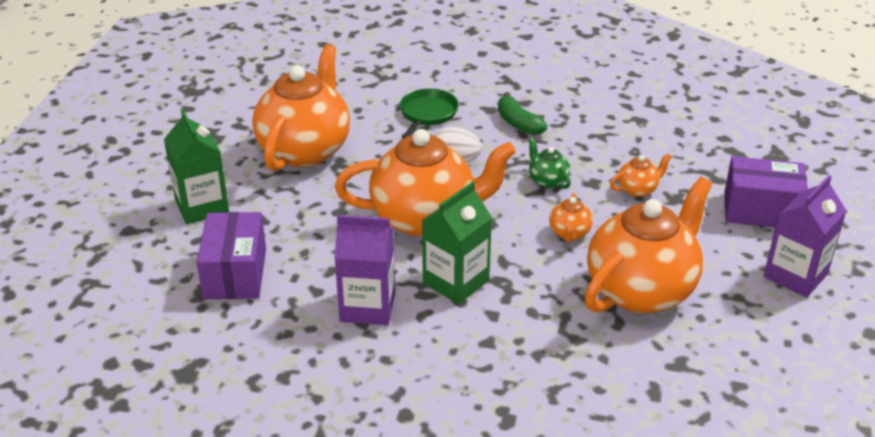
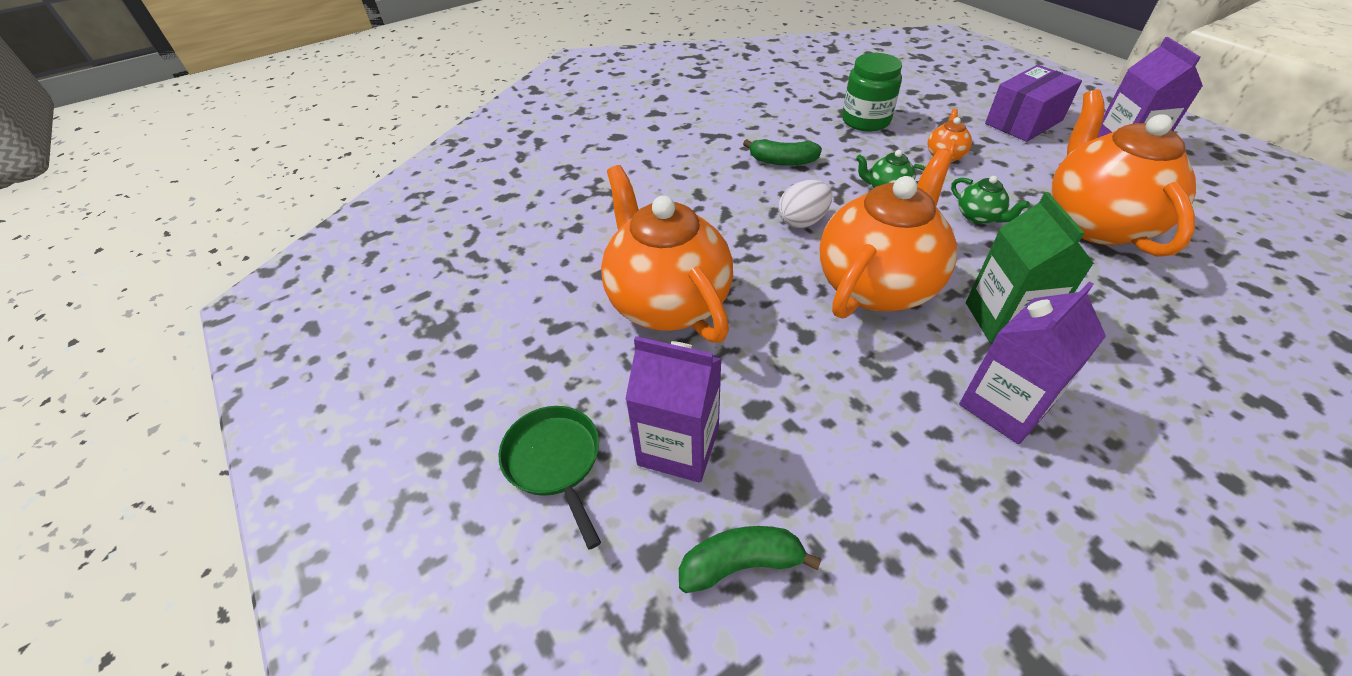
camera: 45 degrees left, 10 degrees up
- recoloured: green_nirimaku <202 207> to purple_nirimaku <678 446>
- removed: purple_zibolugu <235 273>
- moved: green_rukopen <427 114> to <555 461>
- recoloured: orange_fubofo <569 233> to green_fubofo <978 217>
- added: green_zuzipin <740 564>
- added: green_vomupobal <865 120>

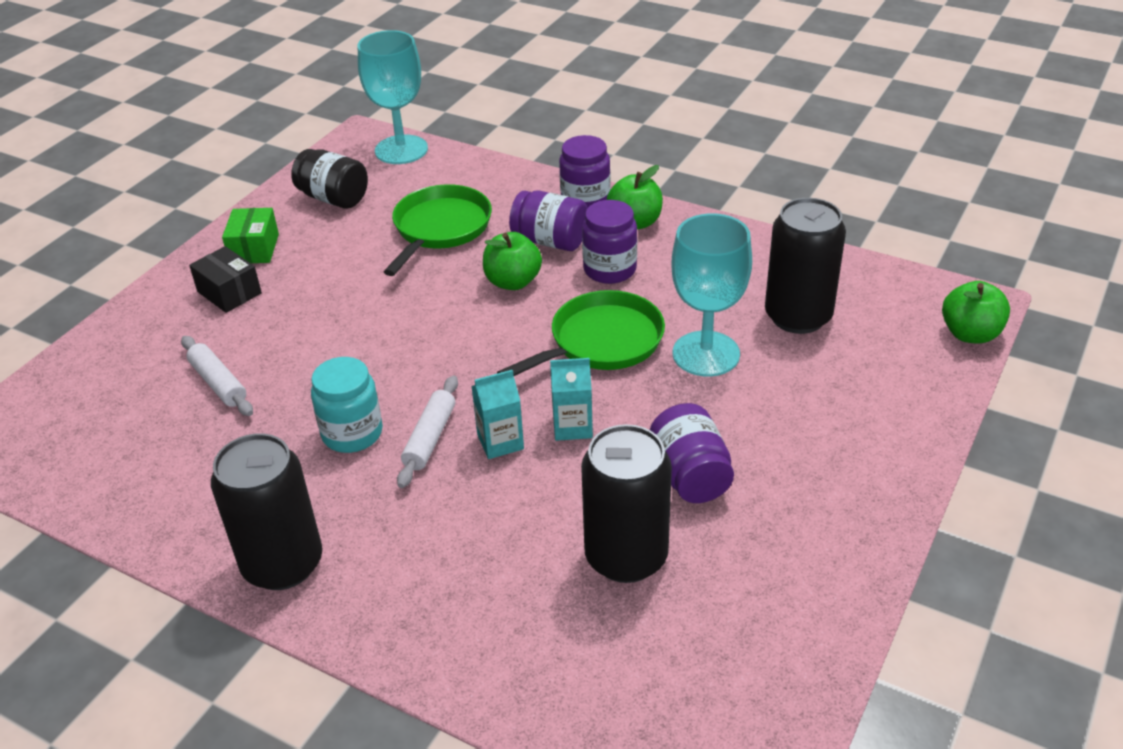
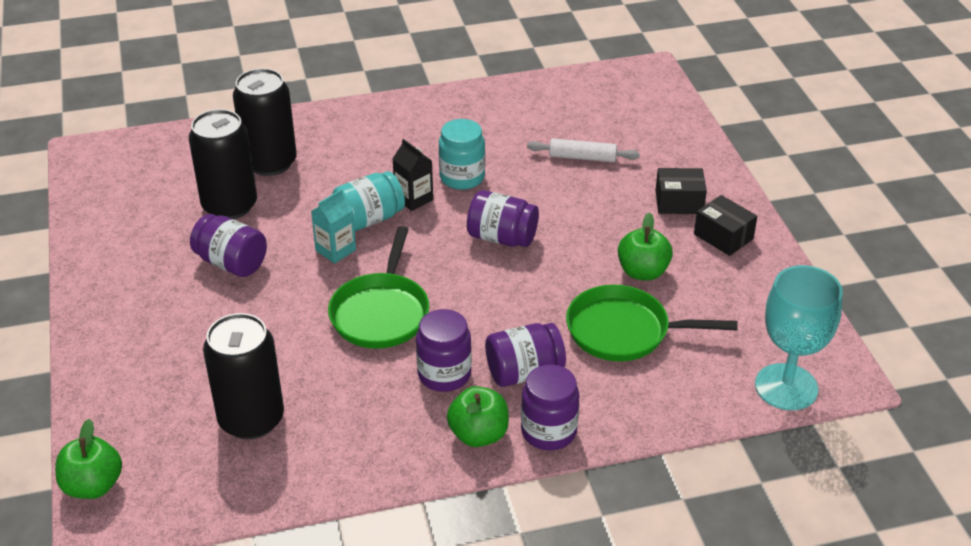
camera: 135 degrees right, 0 degrees up
- moved: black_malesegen <283 564> to <270 163>
- recoloured: green_zibolugu <254 249> to black_zibolugu <723 236>
- removed: black_vomupobal <334 198>
- turned: green_rukopen <440 229> = <624 331> 120 degrees clockwise
- replaced: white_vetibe <430 438> to black_nirimaku <414 199>
- replaced: turquoise_nirimaku <500 442> to turquoise_vomupobal <369 219>
- moved: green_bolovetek <513 282> to <642 272>
- removed: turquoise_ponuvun <706 354>
- added: purple_vomupobal <502 238>

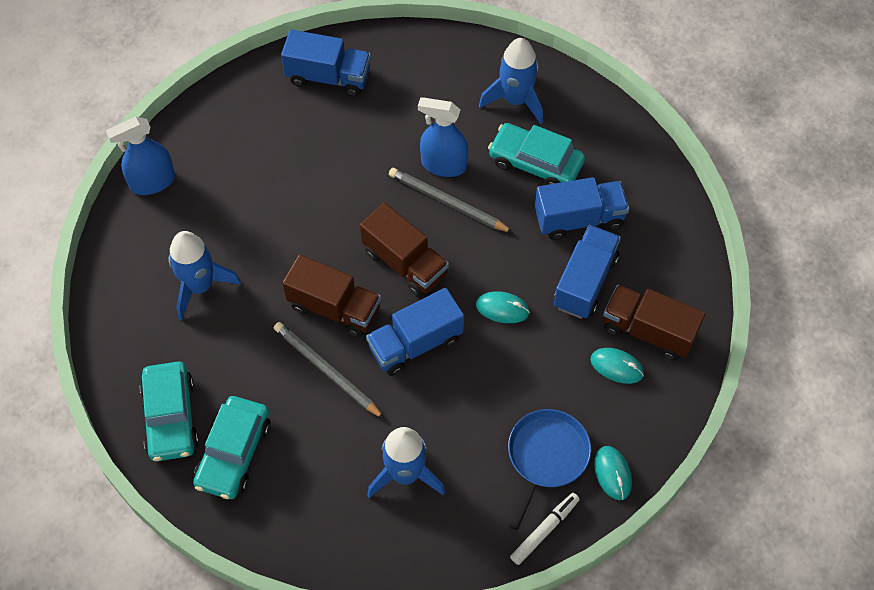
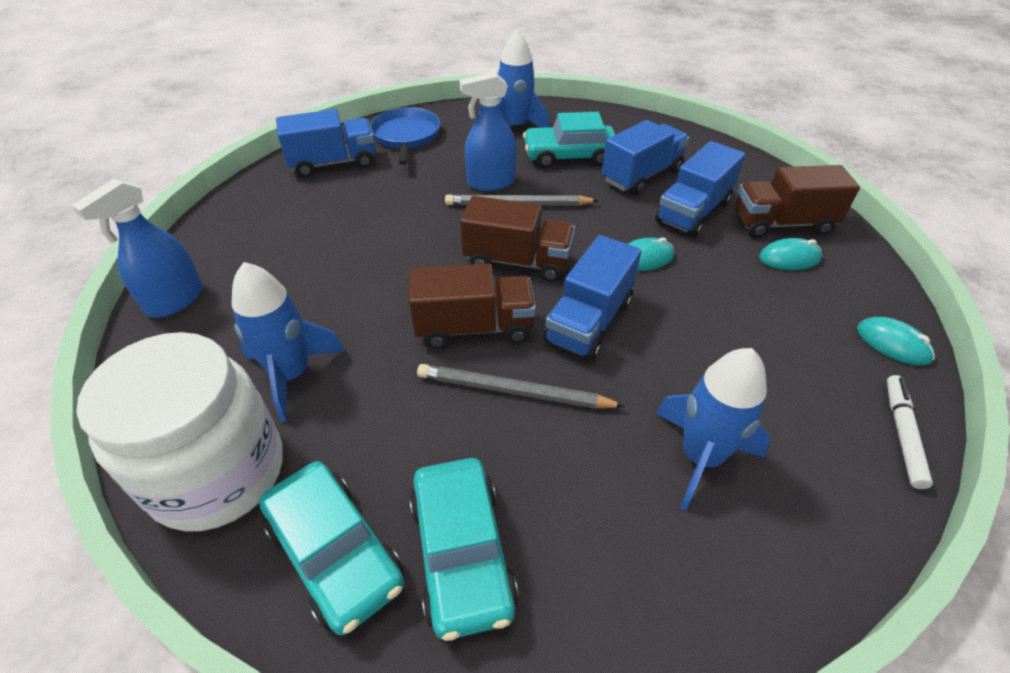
camera: 30 degrees left, 15 degrees down
- moved: blue_rukopen <546 456> to <406 136>
- turned: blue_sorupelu <585 282> = <693 212> 135 degrees counterclockwise
- added: white_vomupobal <218 472>

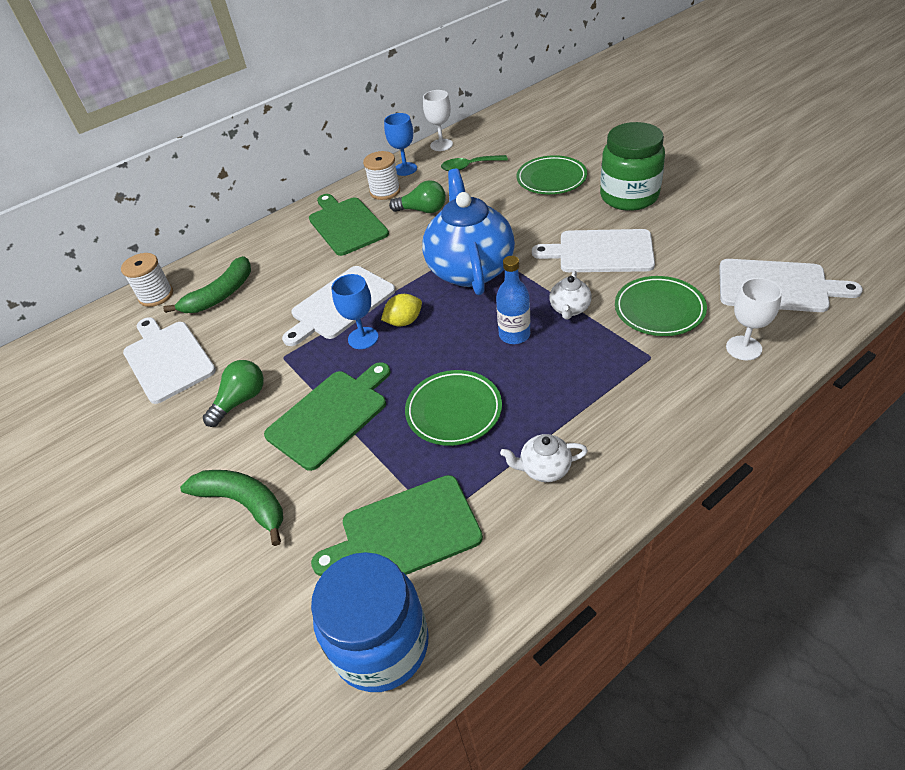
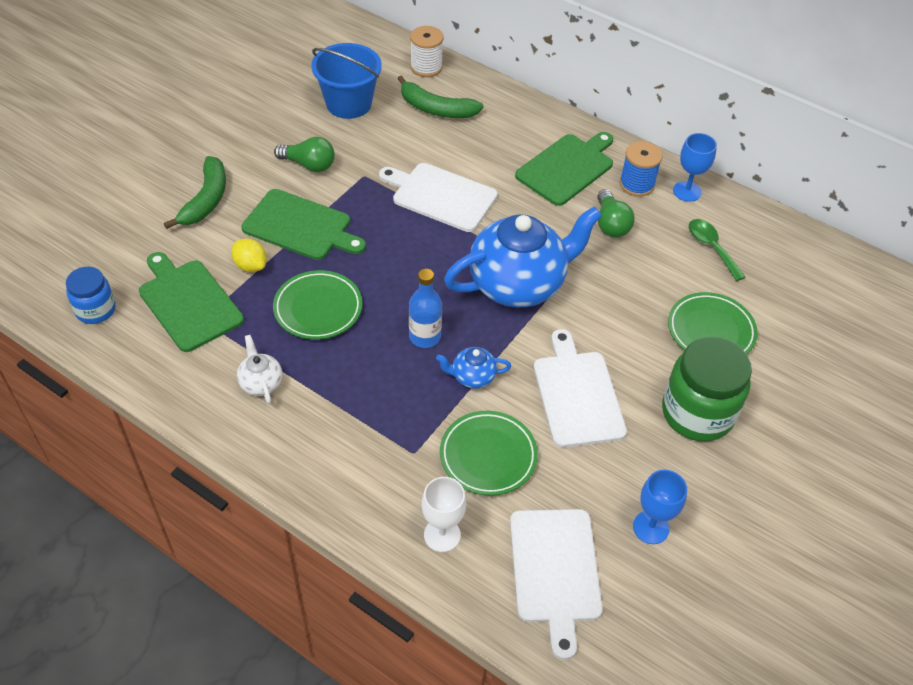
camera: 65 degrees right, 5 degrees up
- replaced: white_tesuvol <167 359> to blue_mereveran <349 103>
- resized: blue_vomupobal <381 644> = <95 310> x0.57
- moved: blue_ponuvun <363 338> to <651 527>
- recoloured: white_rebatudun <385 191> to blue_rebatudun <637 184>
- moved: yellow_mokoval <404 321> to <250 266>
- removed: white_ponuvun <441 145>
- recoloured: white_fubofo <569 309> to blue_fubofo <472 377>

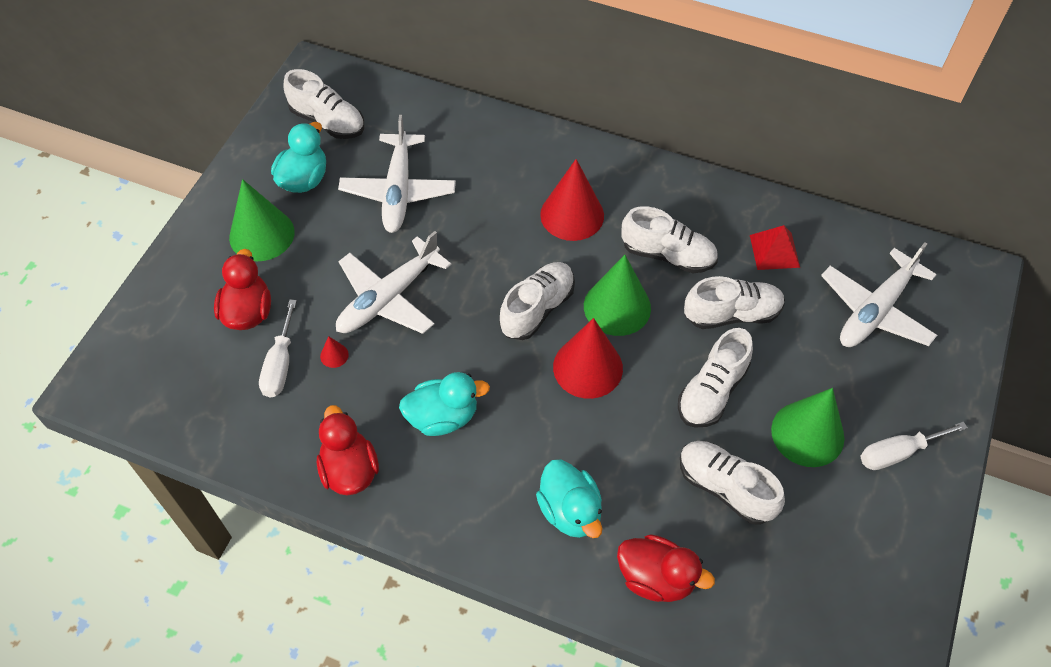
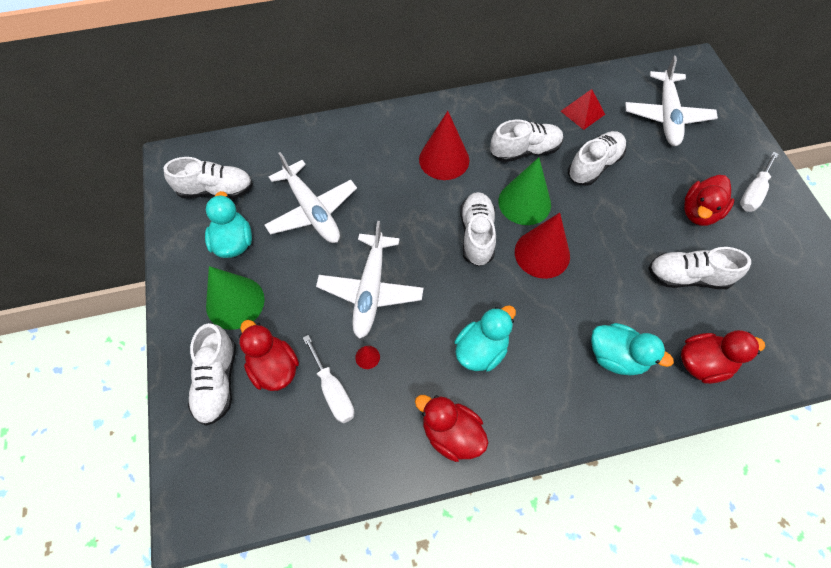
camera: 35 degrees left, 5 degrees up
- moved: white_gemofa <712 391> to <217 381>
- replaced: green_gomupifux <807 433> to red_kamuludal <699 212>

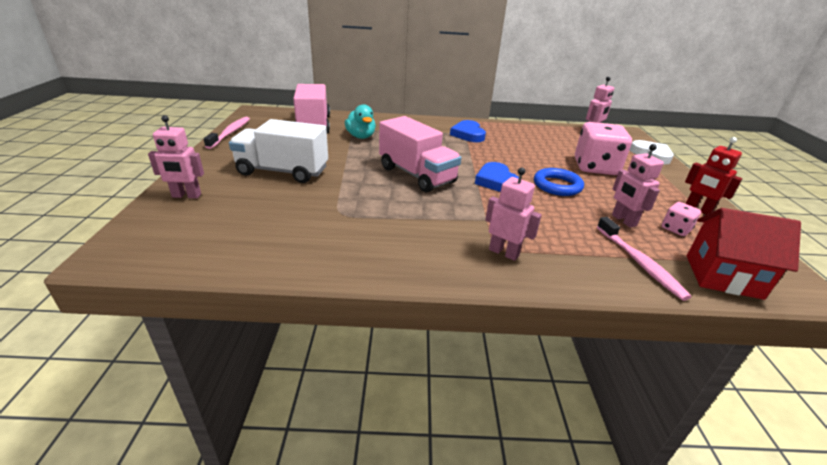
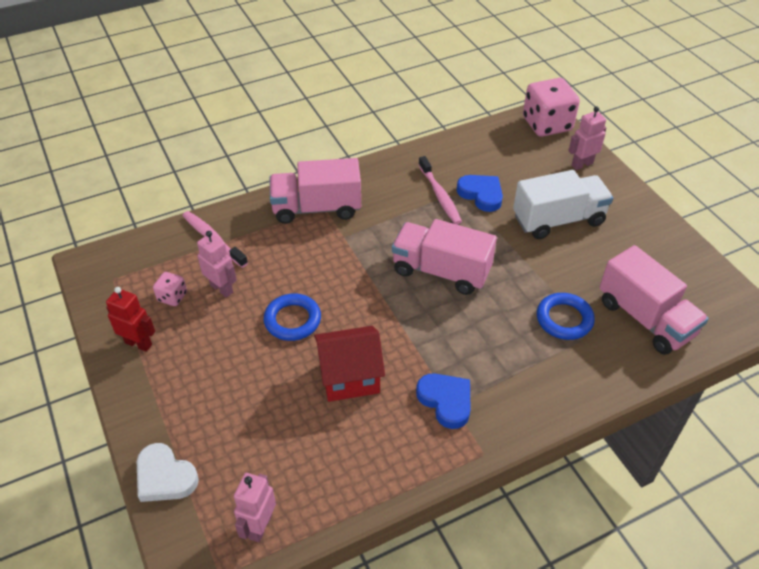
camera: 155 degrees right, 15 degrees up
- moved: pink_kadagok <230 133> to <440 195>
- replaced: turquoise_kamuludal <361 136> to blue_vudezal <564 319>
- moved: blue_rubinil <496 181> to <481 194>
- replaced: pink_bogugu <504 252> to pink_sorupelu <317 208>
- moved: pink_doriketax <595 167> to <547 124>
- moved: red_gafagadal <723 276> to <350 377>

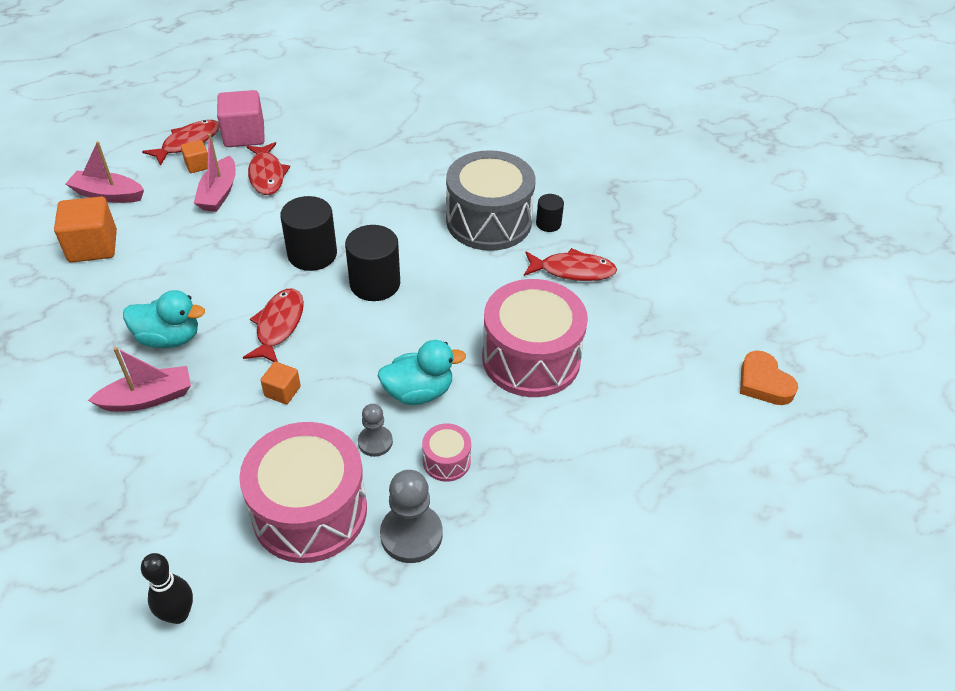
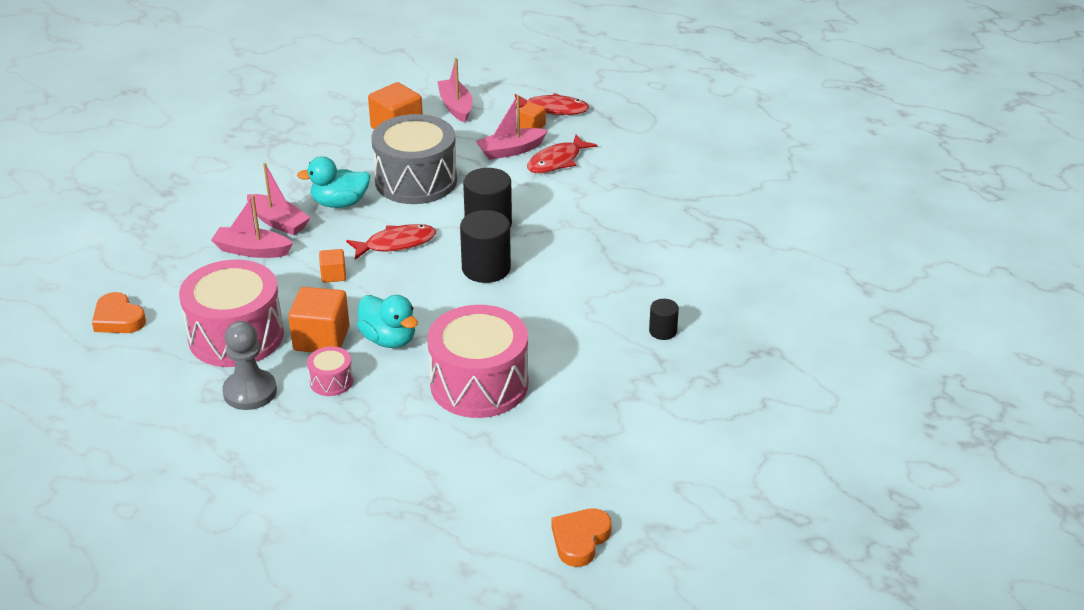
camera: 60 degrees right, 10 degrees down
- turned: turquoise_kamuludal <169 338> = <340 203> 105 degrees clockwise
- replaced: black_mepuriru <178 614> to orange_rubinil <118 319>
- removed: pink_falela <244 135>
- replaced: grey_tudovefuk <375 442> to orange_falela <321 339>
- moved: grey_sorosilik <489 221> to <416 181>
- removed: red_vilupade <573 270>
- added: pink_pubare <252 250>

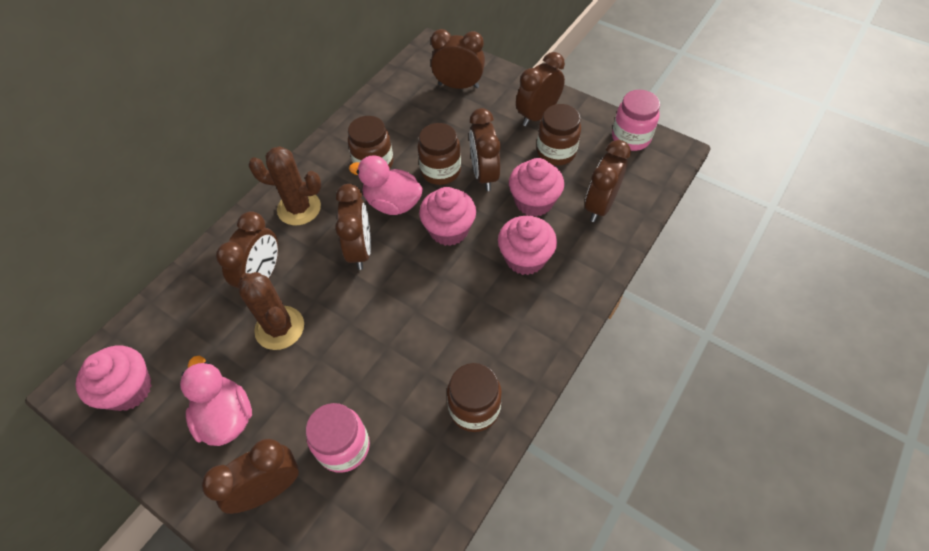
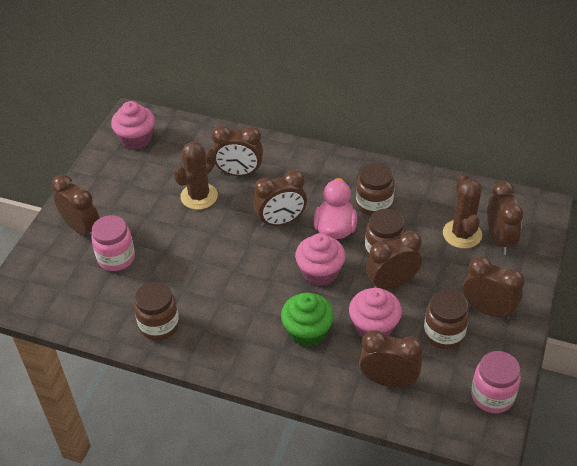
camera: 75 degrees right, 10 degrees down
- removed: pink_kamuludal <226 417>
- moved: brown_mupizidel <299 208> to <462 234>
- recoloured: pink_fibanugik <525 258> to green_fibanugik <307 332>

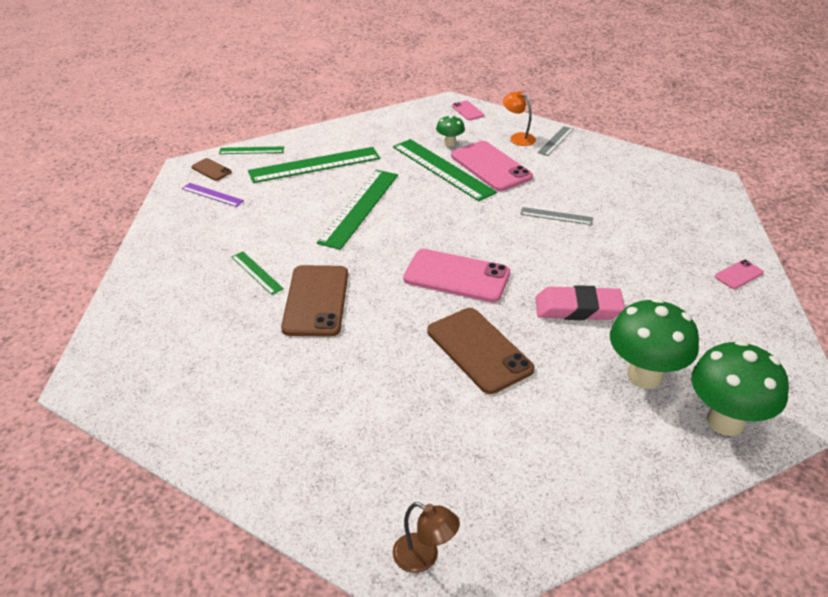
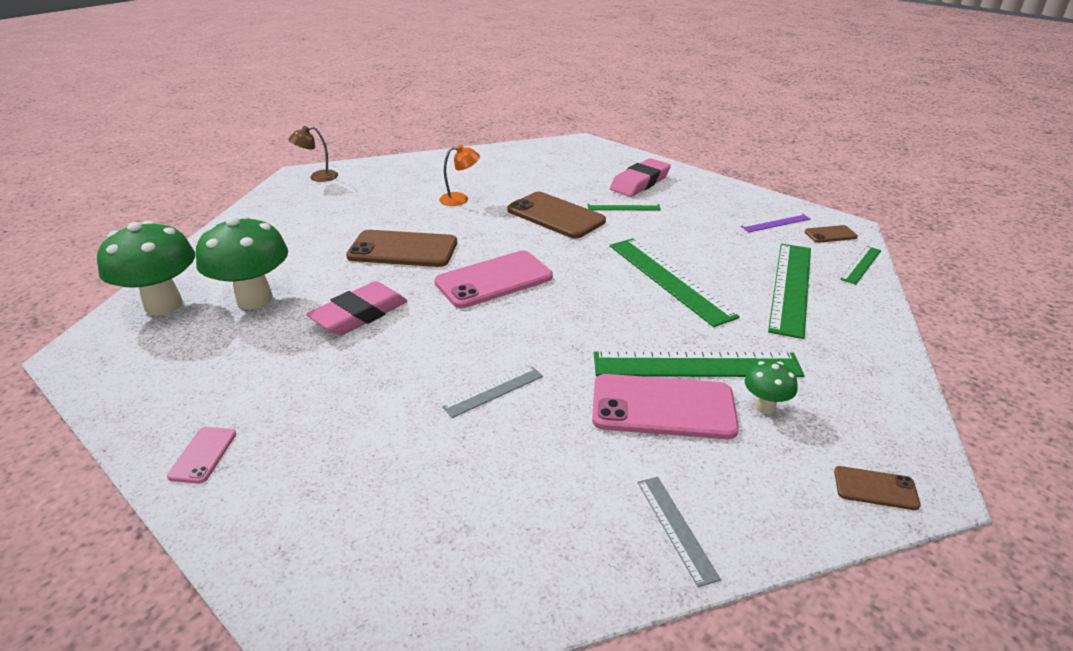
camera: 130 degrees right, 5 degrees down
- recoloured: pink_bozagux <467 111> to brown_bozagux <875 488>
- moved: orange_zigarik <518 138> to <460 199>
- added: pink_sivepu <640 182>

